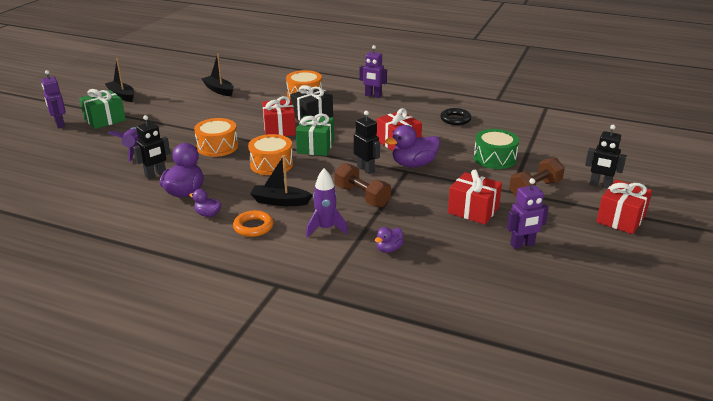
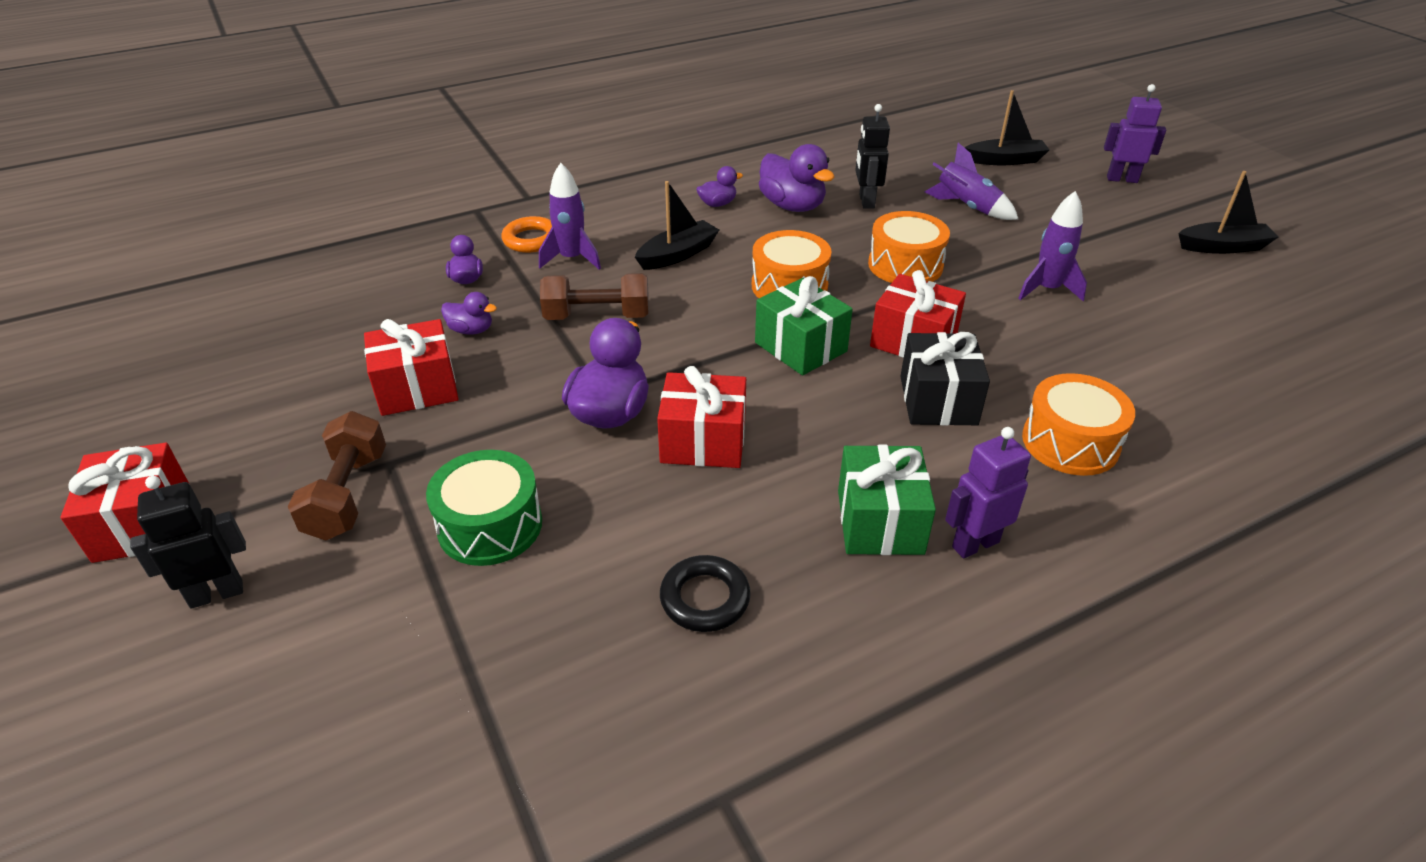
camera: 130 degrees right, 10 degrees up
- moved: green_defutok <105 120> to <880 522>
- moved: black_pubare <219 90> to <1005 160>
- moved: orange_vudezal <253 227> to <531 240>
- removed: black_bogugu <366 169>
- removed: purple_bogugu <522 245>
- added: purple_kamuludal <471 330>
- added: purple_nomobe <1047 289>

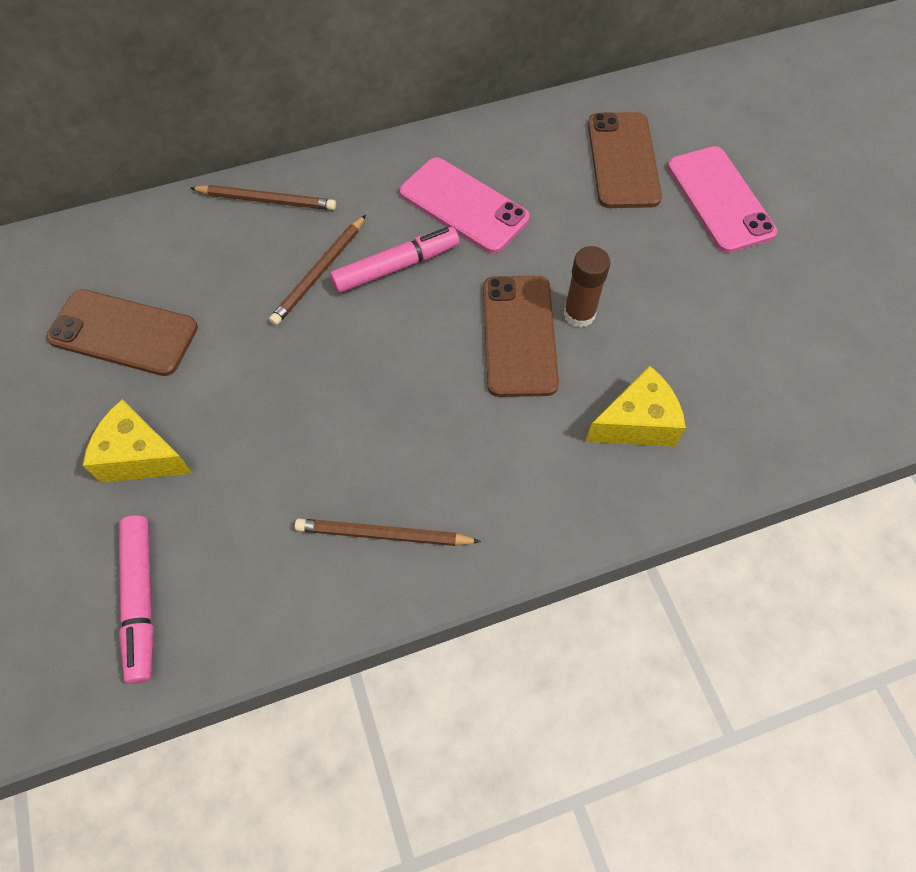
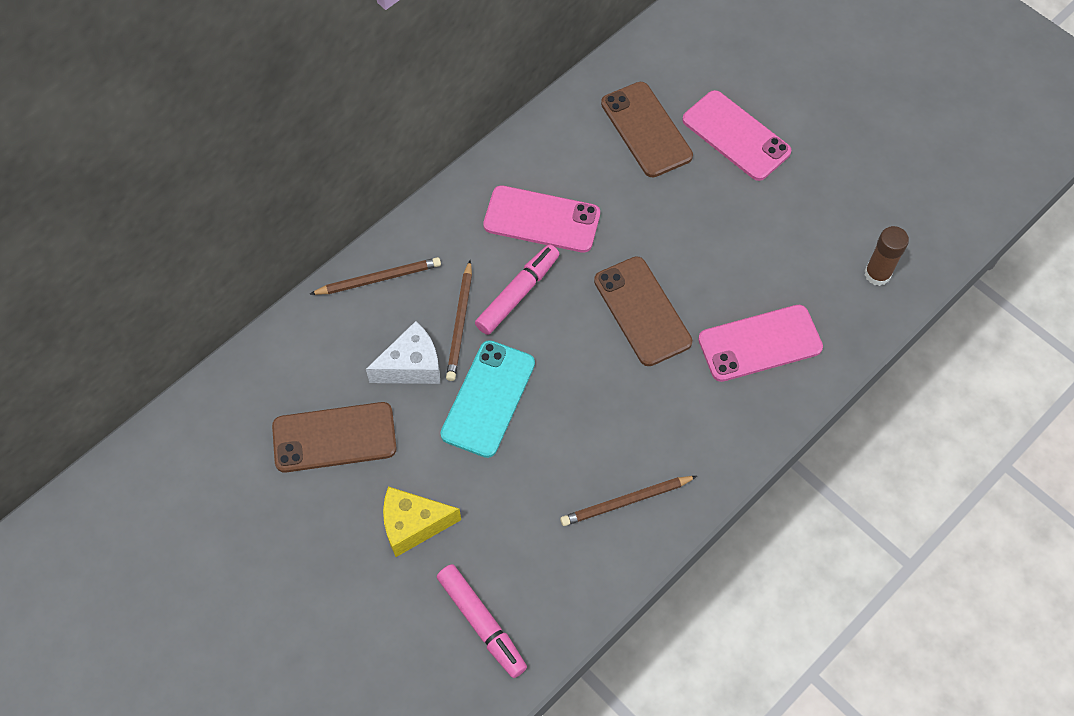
camera: 25 degrees left, 0 degrees up
- moved: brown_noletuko <579 314> to <877 274>
- replaced: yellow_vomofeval <636 423> to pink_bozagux <760 343>
- added: white_vomofeval <412 366>
- added: turquoise_bozagux <488 398>

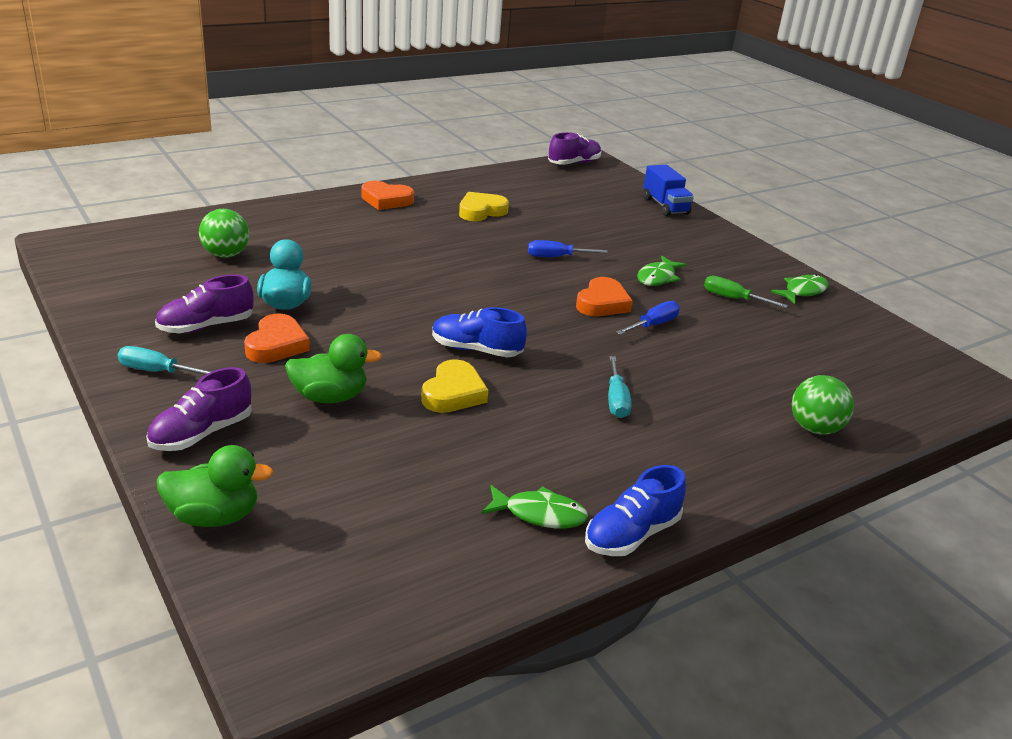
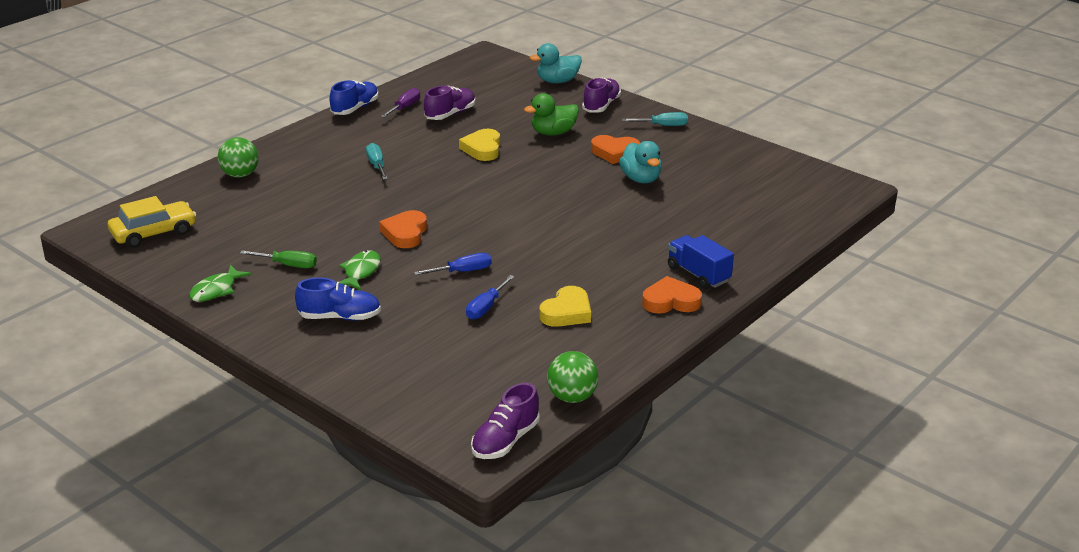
camera: 165 degrees right, 0 degrees up
- moved: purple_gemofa <206 326> to <450 114>
- recoloured: green_kamuludal <214 516> to turquoise_kamuludal <557 81>
- moved: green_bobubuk <226 255> to <572 397>
- turned: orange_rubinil <276 345> = <615 153> 75 degrees counterclockwise
- moved: blue_gemofa <476 350> to <339 317>
- replaced: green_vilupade <539 514> to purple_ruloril <404 107>
- moved: blue_ruloril <653 325> to <486 307>
- moved: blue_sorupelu <665 206> to <698 274>
- added: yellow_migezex <153 233>

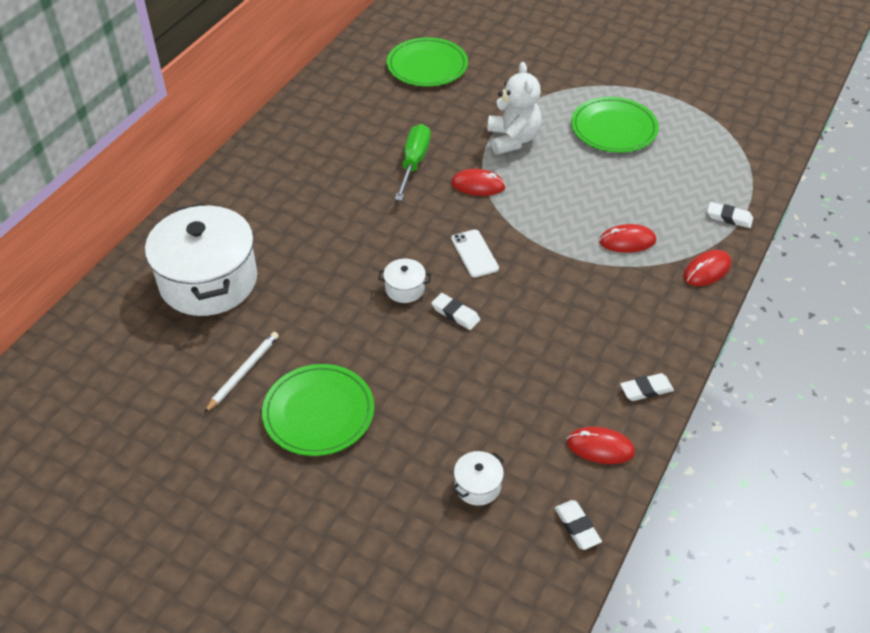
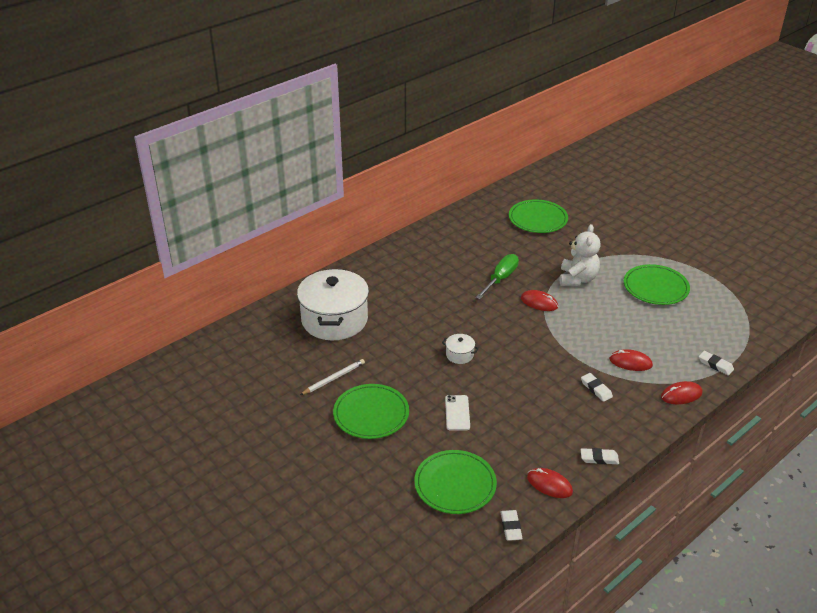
camera: 20 degrees right, 10 degrees down
- moved: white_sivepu <455 314> to <596 389>
- moved: white_bozagux <474 253> to <457 413>
- replaced: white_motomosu <477 486> to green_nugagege <455 484>

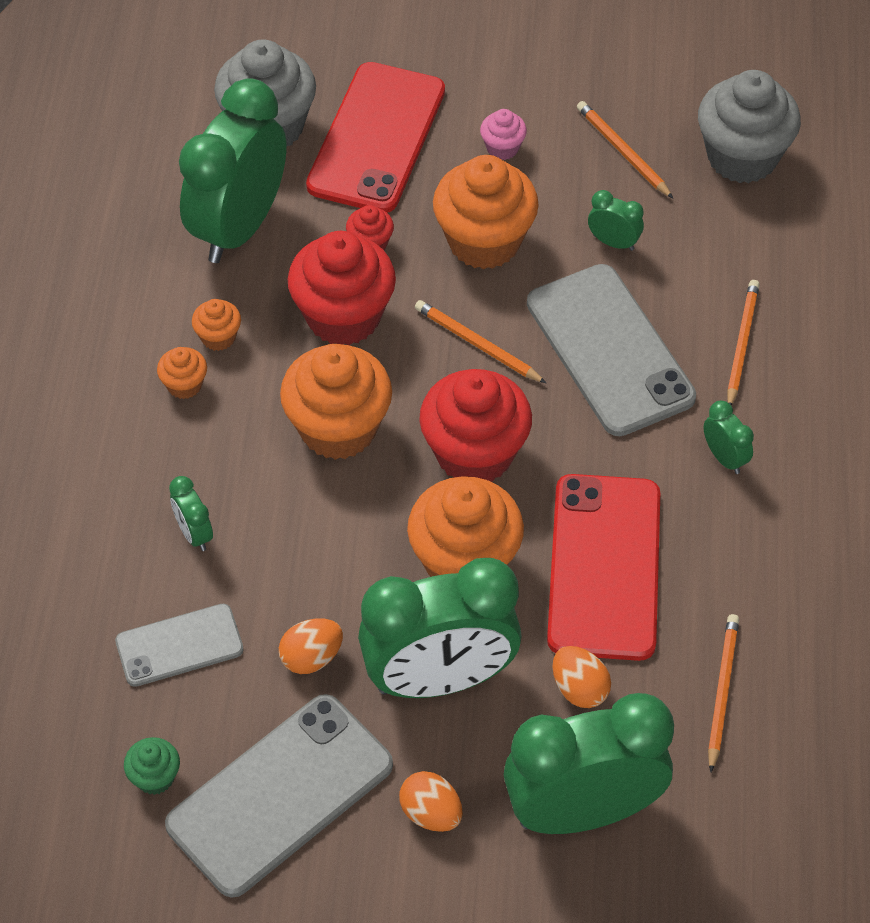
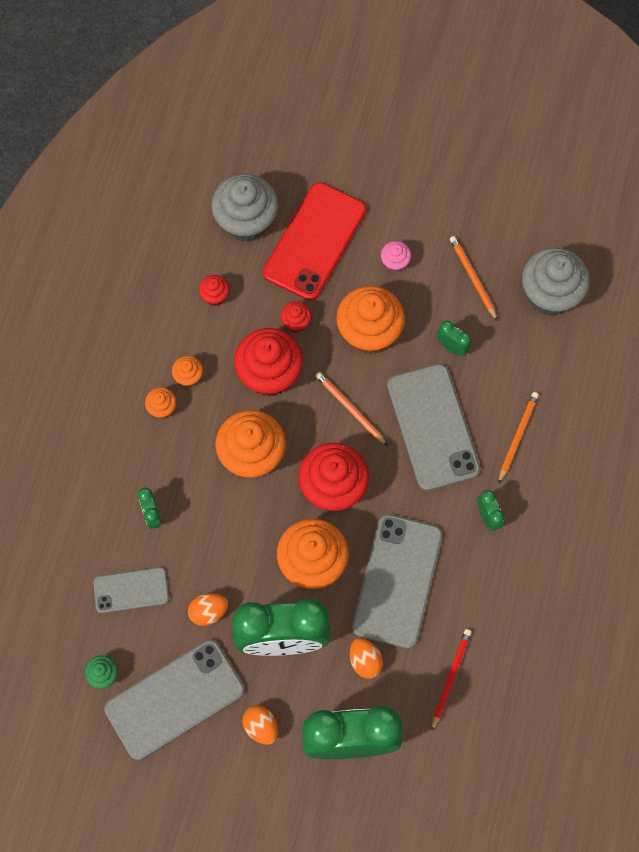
camera: 10 degrees right, 15 degrees up
- replaced: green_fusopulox <239 227> to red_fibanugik <215 296>
- recoloured: red_bozagux <604 567> to grey_bozagux <397 581>
- recoloured: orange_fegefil <721 691> to red_fegefil <450 678>

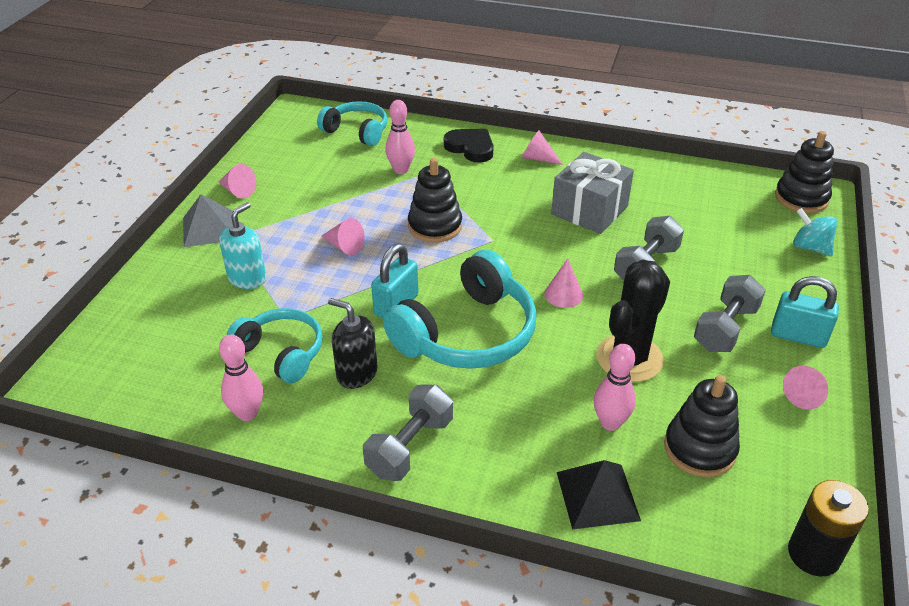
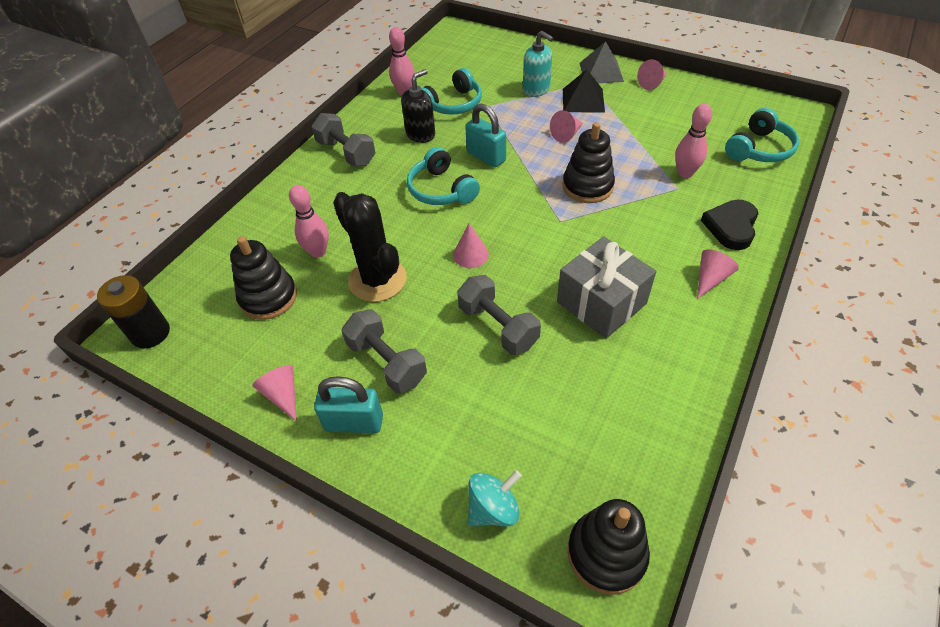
camera: 105 degrees right, 10 degrees up
- resized: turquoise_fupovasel <467 333> = <441 190> x0.61
- turned: black_rubinil <470 148> = <731 227> 150 degrees clockwise
- moved: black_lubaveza <597 495> to <583 100>
- turned: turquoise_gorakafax <798 336> = <354 422> 60 degrees clockwise

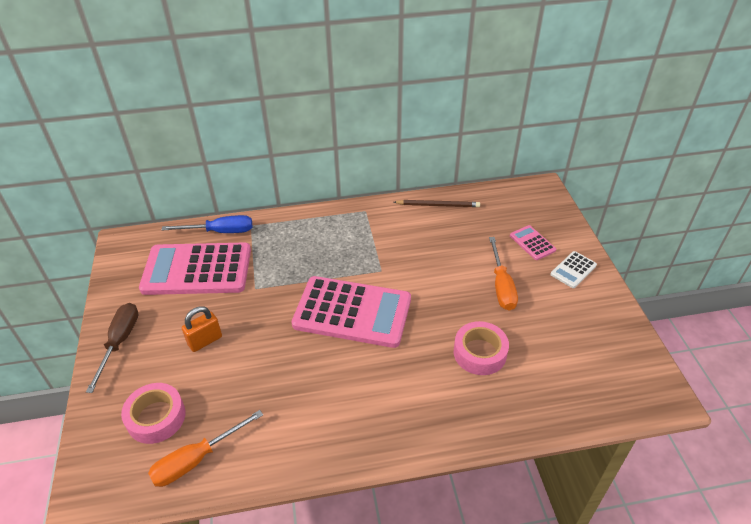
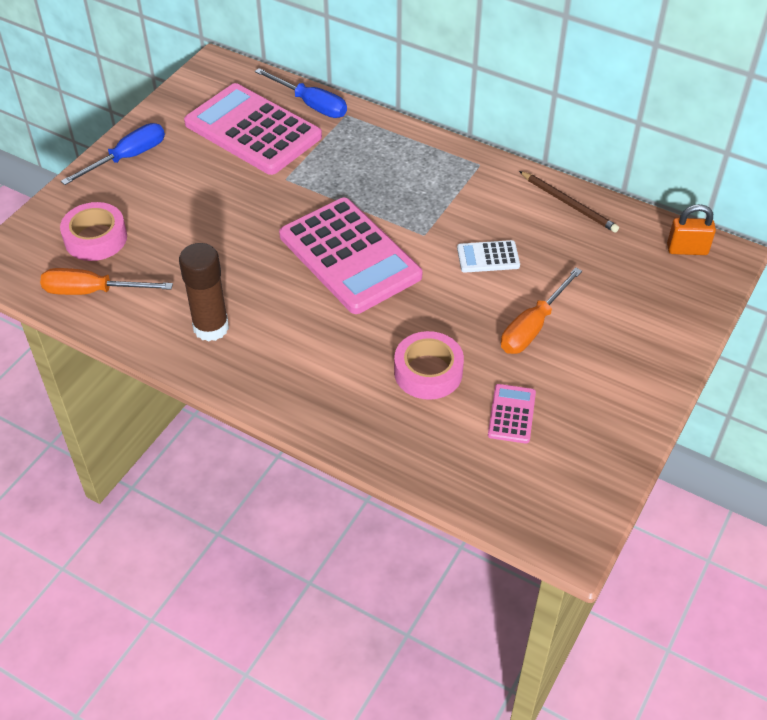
camera: 40 degrees right, 5 degrees up
- recoloured: brown_ruloril <120 342> to blue_ruloril <128 158>
- moved: orange_gorakafax <205 341> to <687 249>
- moved: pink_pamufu <532 243> to <512 414>
- moved: white_pamufu <573 270> to <488 257>
- added: brown_noletuko <211 328>

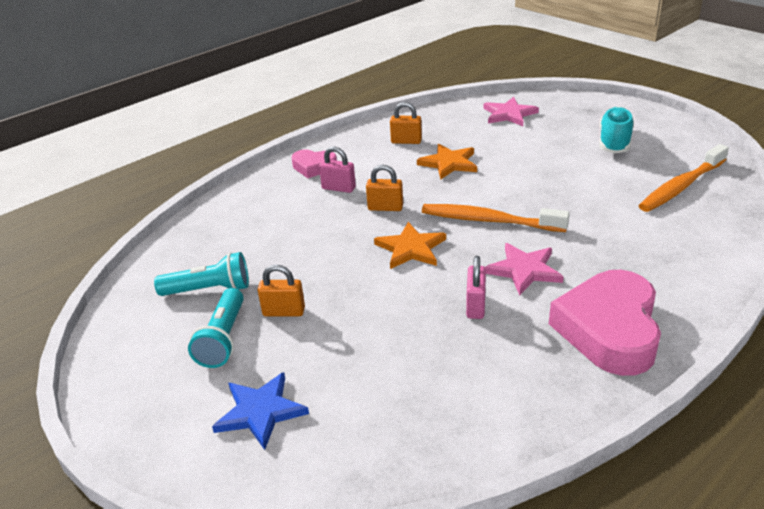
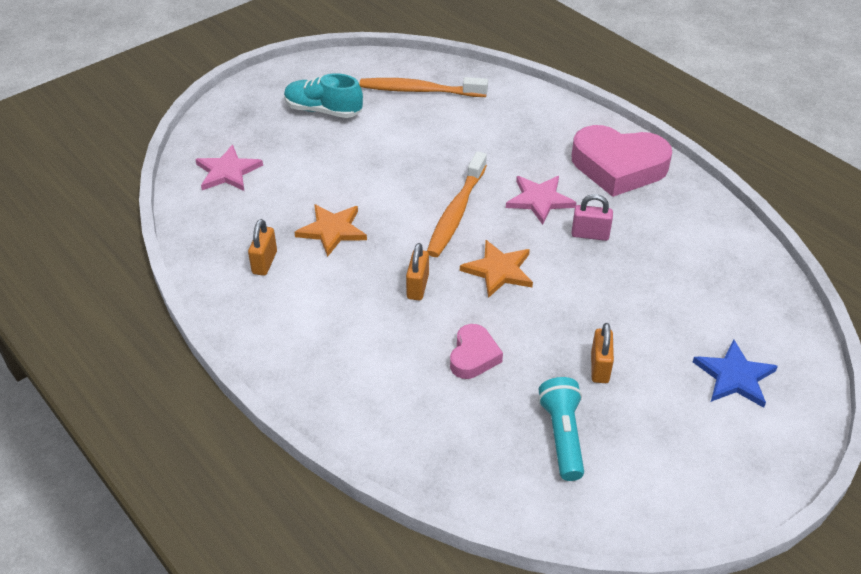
camera: 90 degrees left, 10 degrees up
- removed: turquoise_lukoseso <223 339>
- moved: pink_rubinil <314 167> to <473 356>
- removed: pink_gorakafax <338 188>
- turned: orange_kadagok <681 186> = <419 90> 135 degrees clockwise

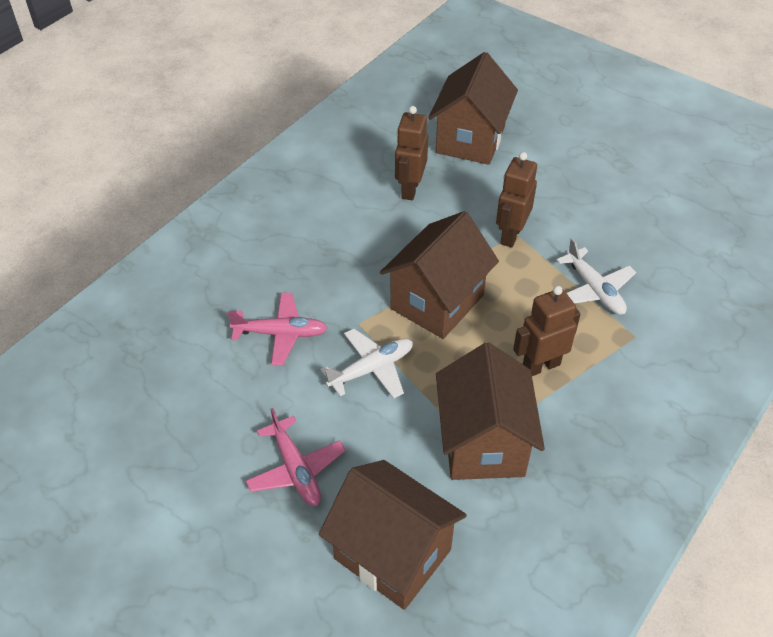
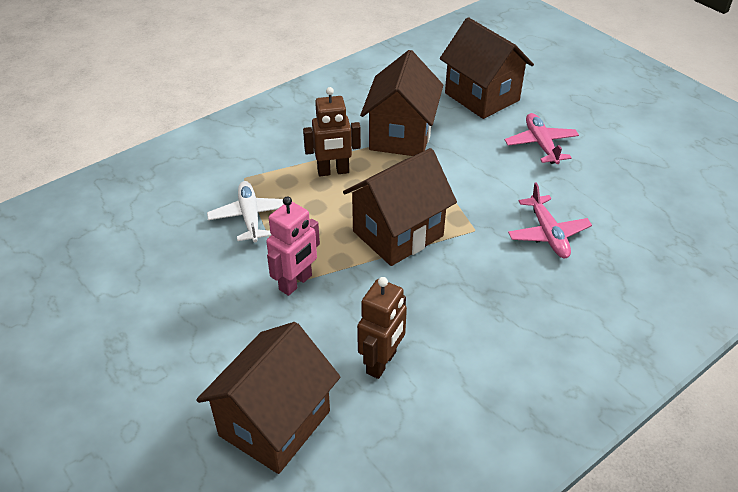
camera: 165 degrees left, 5 degrees down
- turned: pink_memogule <281 333> = <548 234> 120 degrees counterclockwise
- removed: white_memogule <371 369>
- recoloured: brown_bogugu <510 235> to pink_bogugu <296 283>

